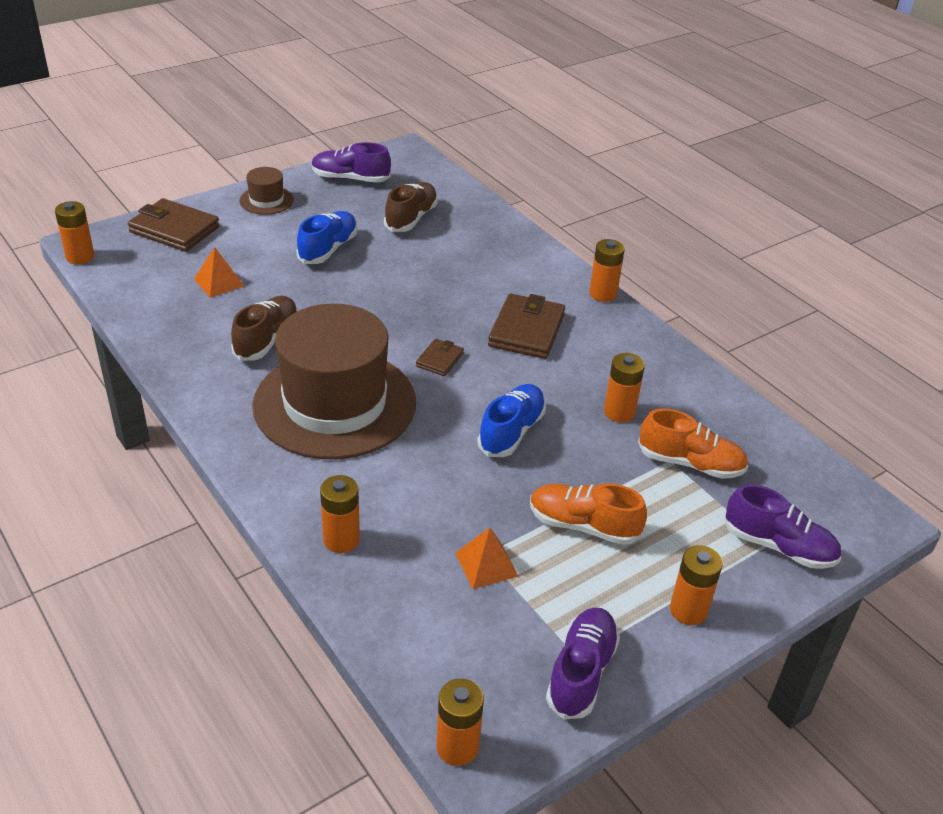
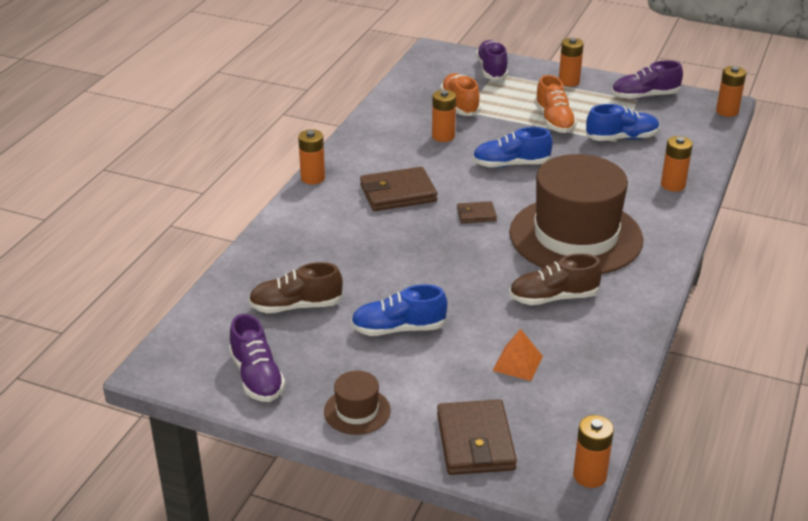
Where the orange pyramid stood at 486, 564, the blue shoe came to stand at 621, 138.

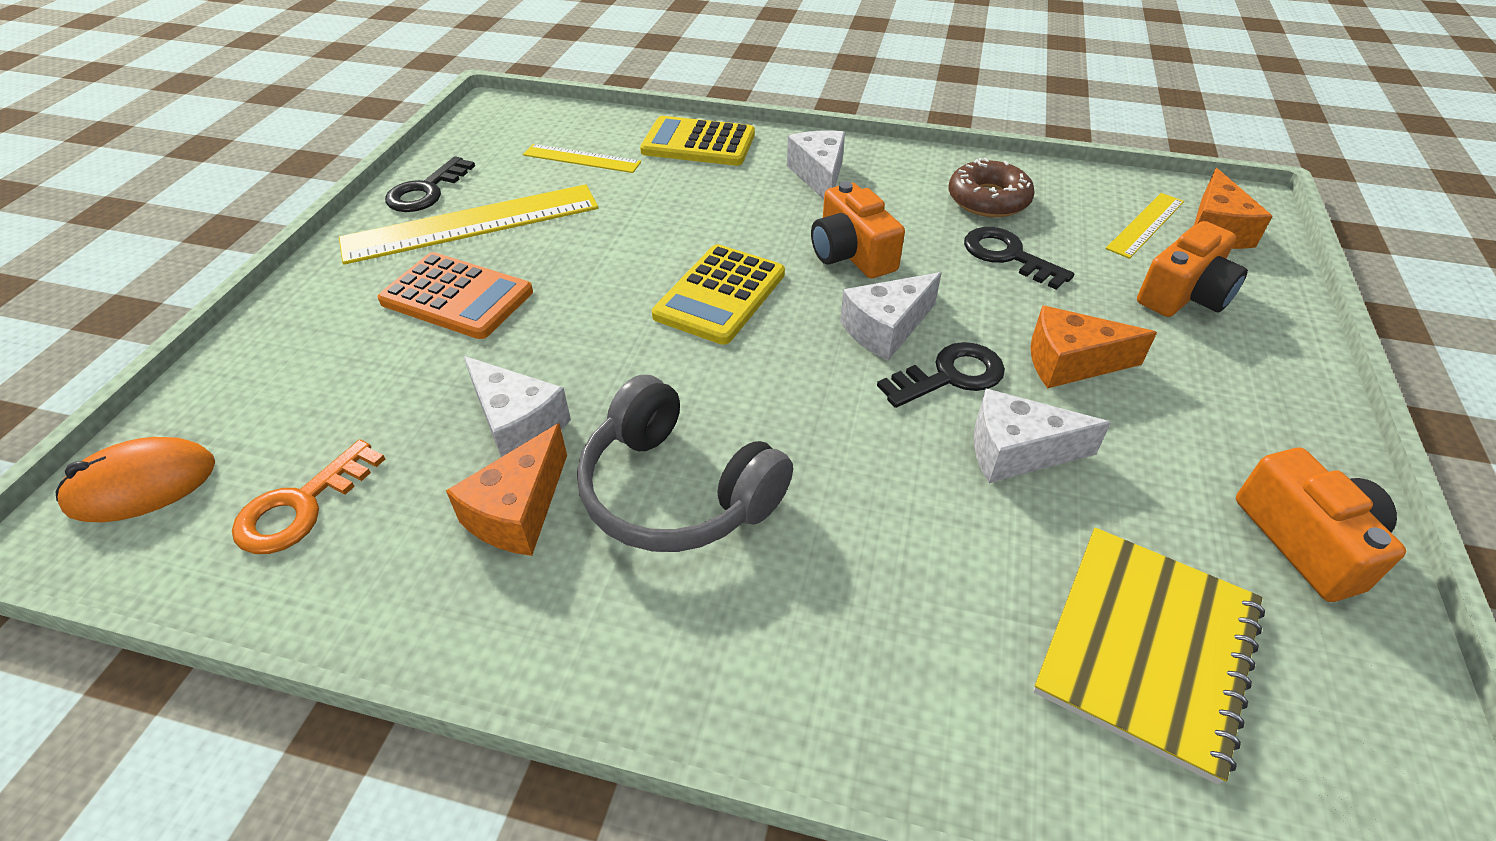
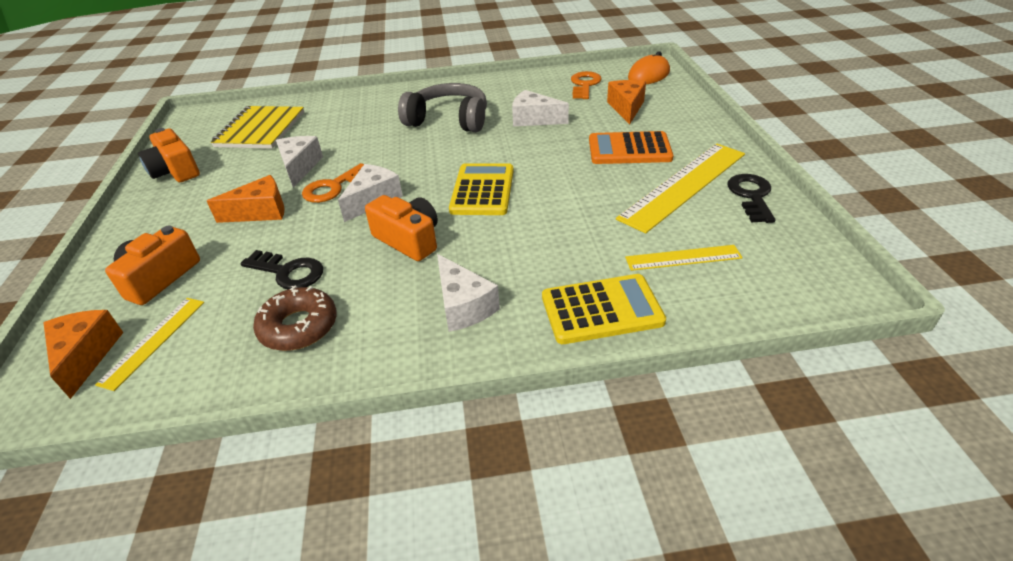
The white cheese at 1017, 452 ended up facing another way, 75 degrees counterclockwise from before.
What was the black key at 950, 376 turned into the orange key at 333, 187.
The orange cheese ended up elsewhere, having gone from 518, 511 to 626, 108.

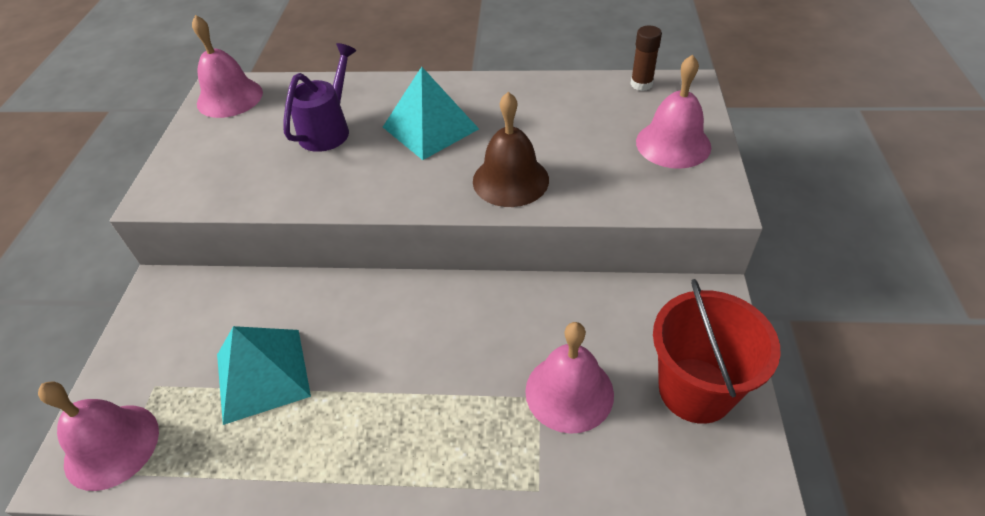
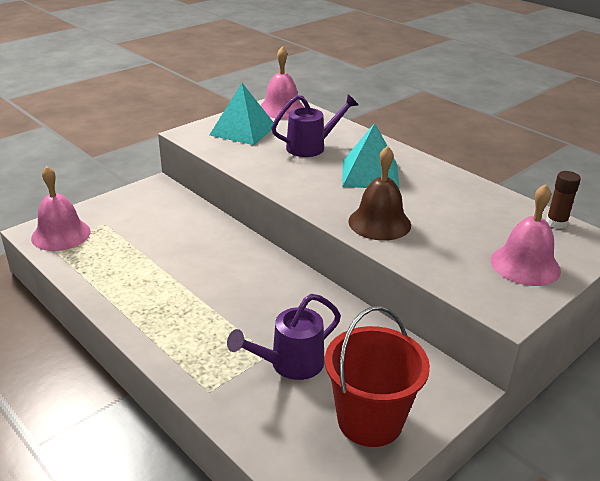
The turquoise pyramid ended up elsewhere, having gone from 262, 374 to 243, 130.
Where the pink bell stood at 569, 392, the purple watering can came to stand at 290, 364.

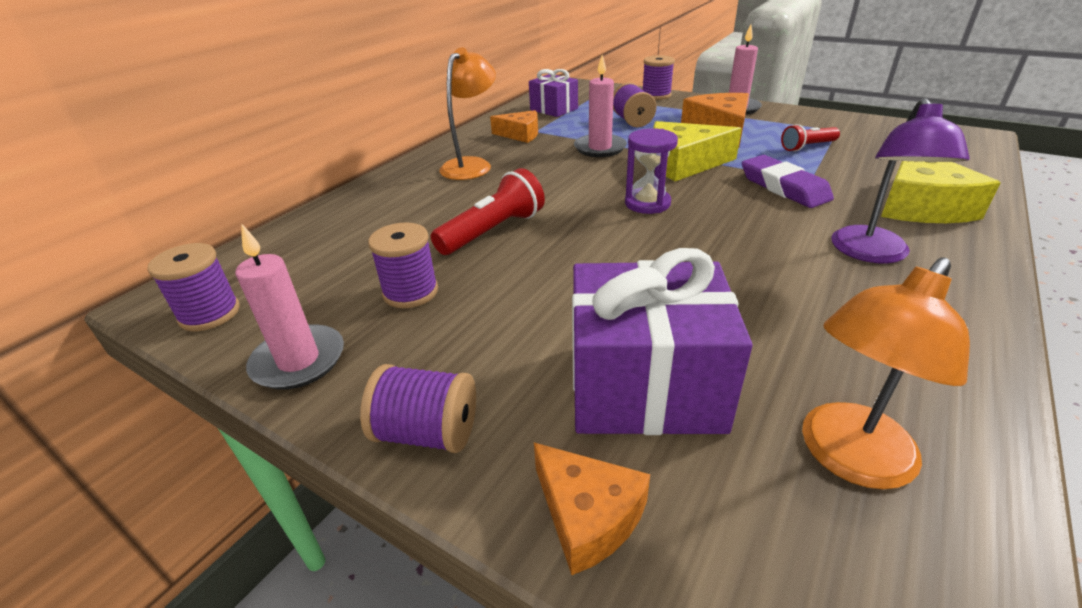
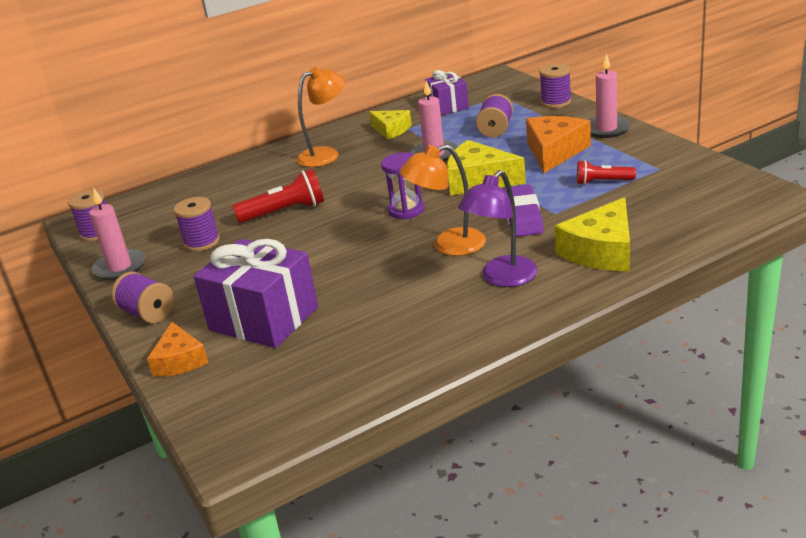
What was the orange cheese at 520, 134 turned into the yellow cheese at 391, 130.
The orange lamp ended up elsewhere, having gone from 847, 458 to 448, 245.

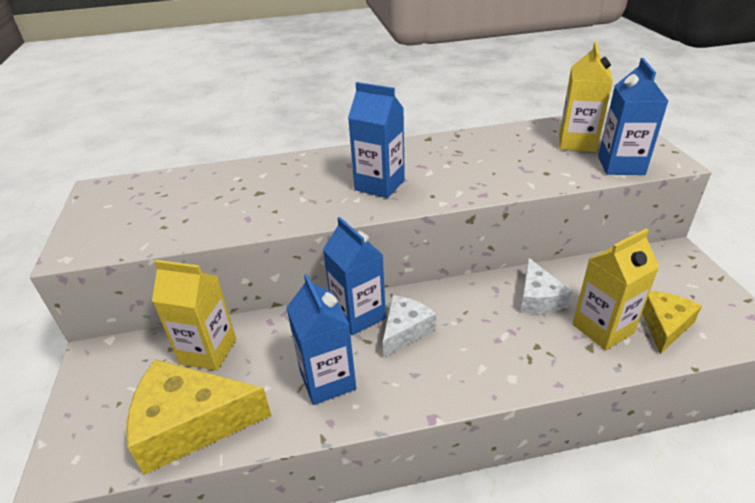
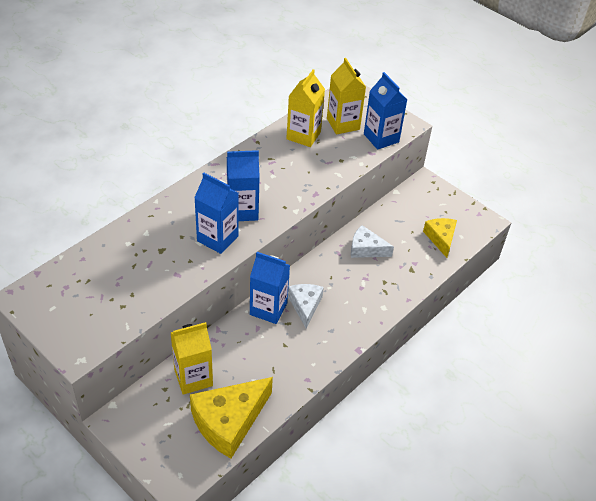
The blue carton ended up elsewhere, having gone from 327, 380 to 217, 238.
The yellow carton ended up elsewhere, having gone from 602, 328 to 303, 135.
The white cheese at 538, 298 ended up facing another way, 150 degrees clockwise from before.

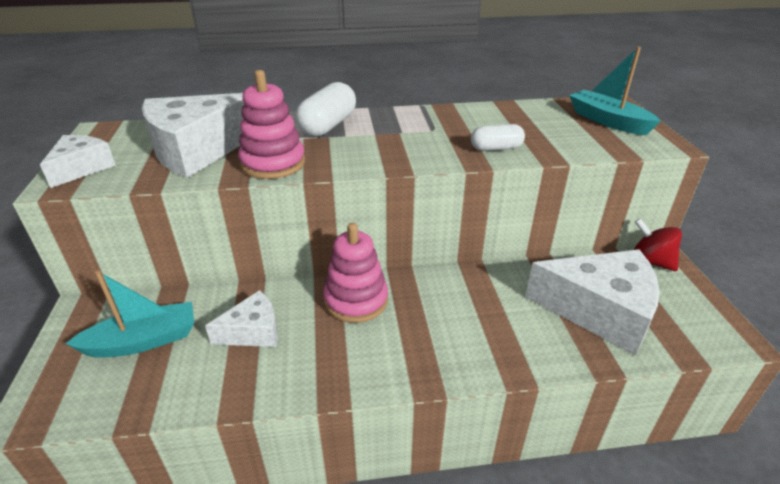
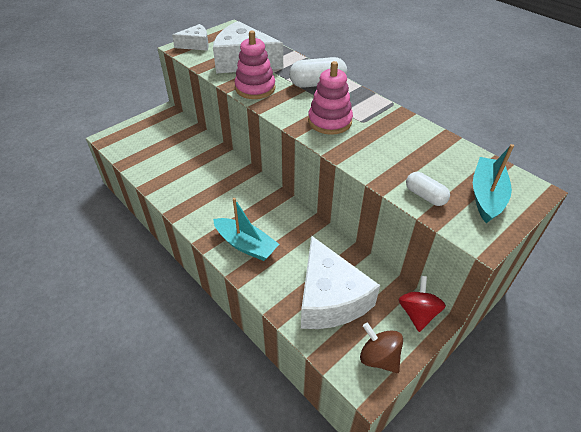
The turquoise boat ended up elsewhere, having gone from 143, 341 to 246, 245.
The pink stacking toy ended up elsewhere, having gone from 356, 300 to 330, 121.
The second view gained the brown spinning top at 378, 357.
The white capsule ended up elsewhere, having gone from 496, 148 to 425, 196.
The second view lost the white cheese at 253, 331.

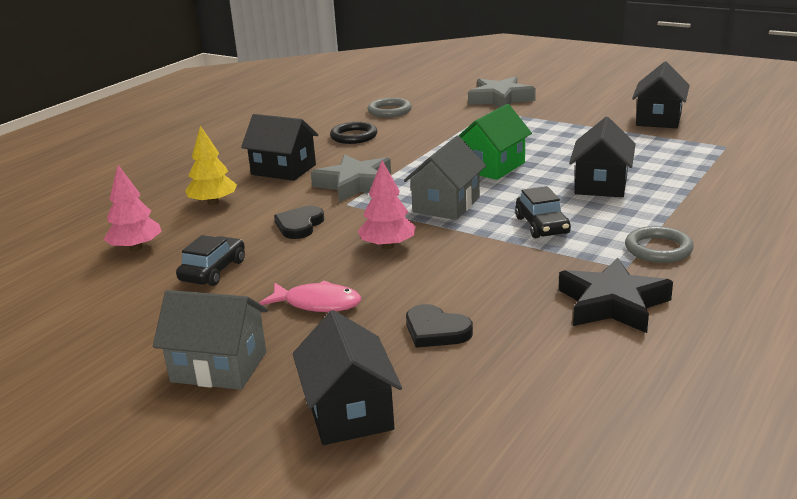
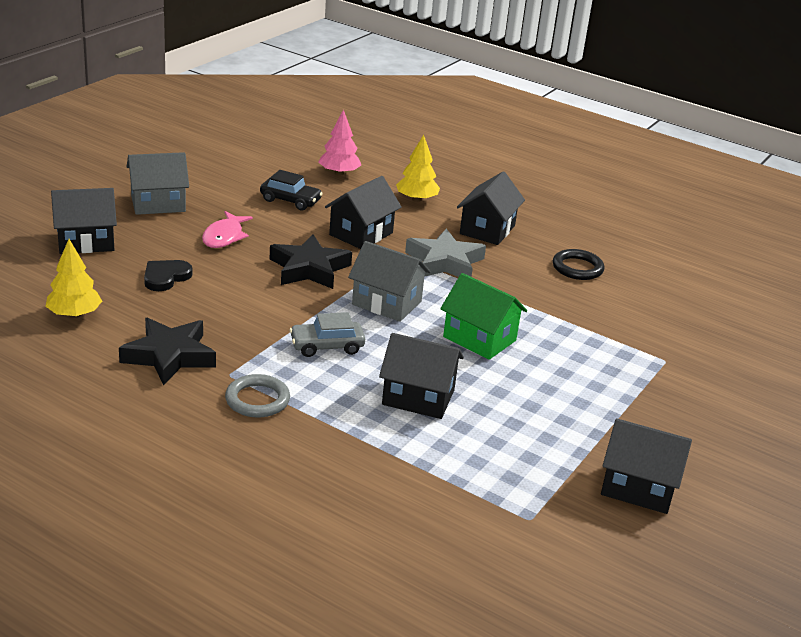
The second view gained the yellow tree at 74, 314.
The grey house at 219, 367 ended up facing another way, 60 degrees clockwise from before.
Where the pink tree stood at 388, 246, the black star came to stand at 309, 269.
What was the black car at 542, 225 turned into the grey car at 327, 346.
Where the black heart stood at 299, 225, the black house came to stand at 361, 234.
The second view lost the grey ring at 389, 111.
The second view lost the grey star at 500, 99.

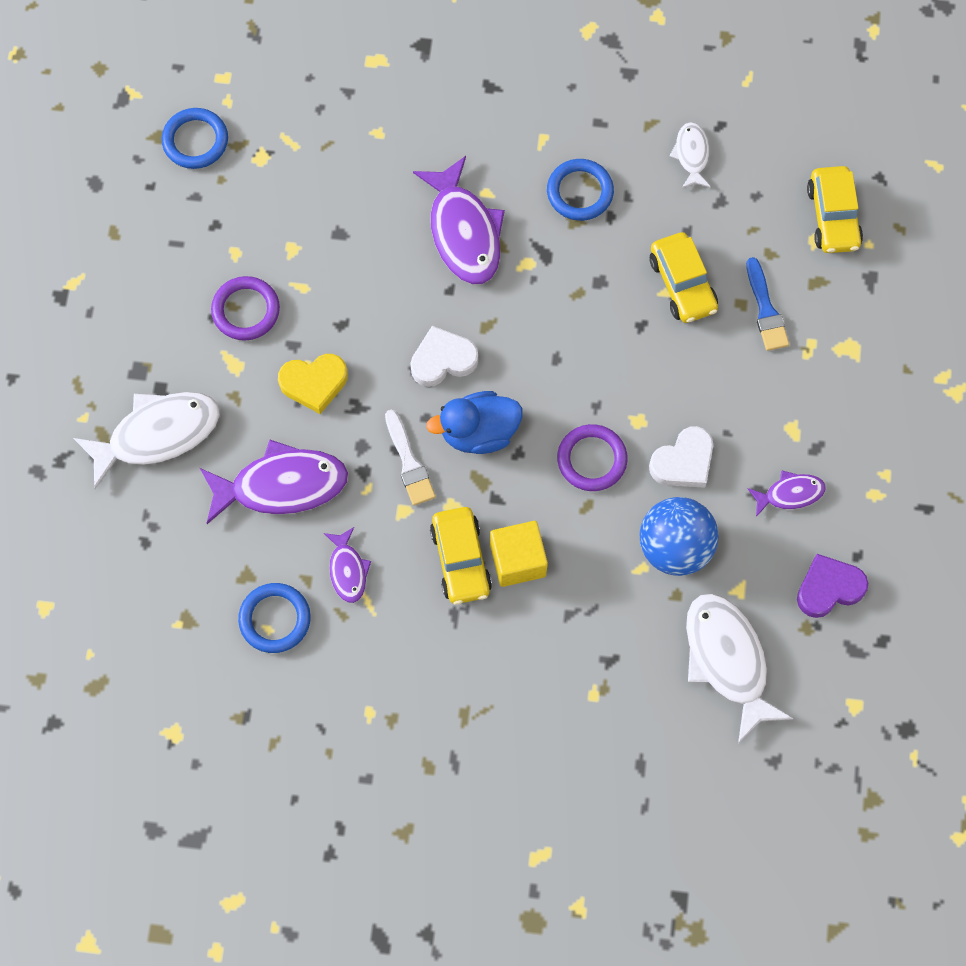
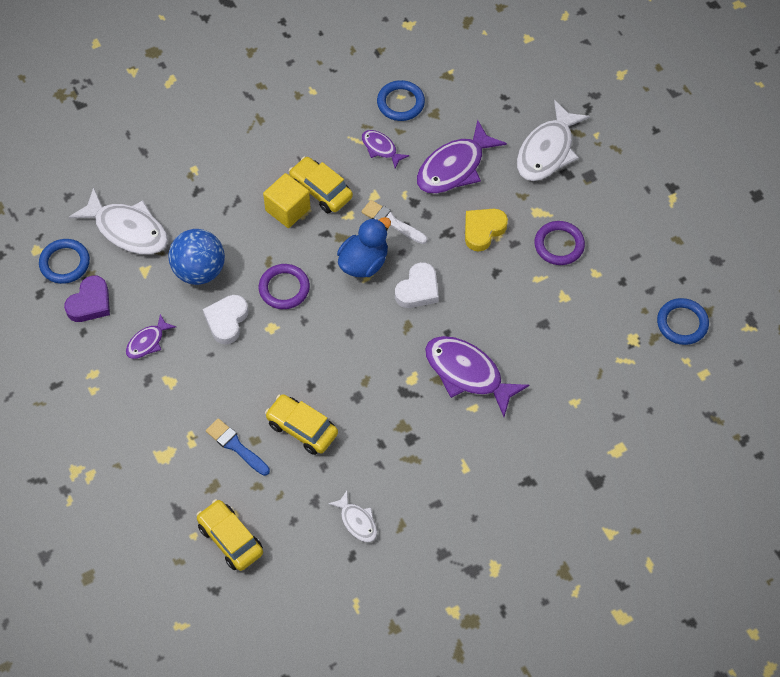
The blue ring ended up elsewhere, having gone from 580, 192 to 65, 263.

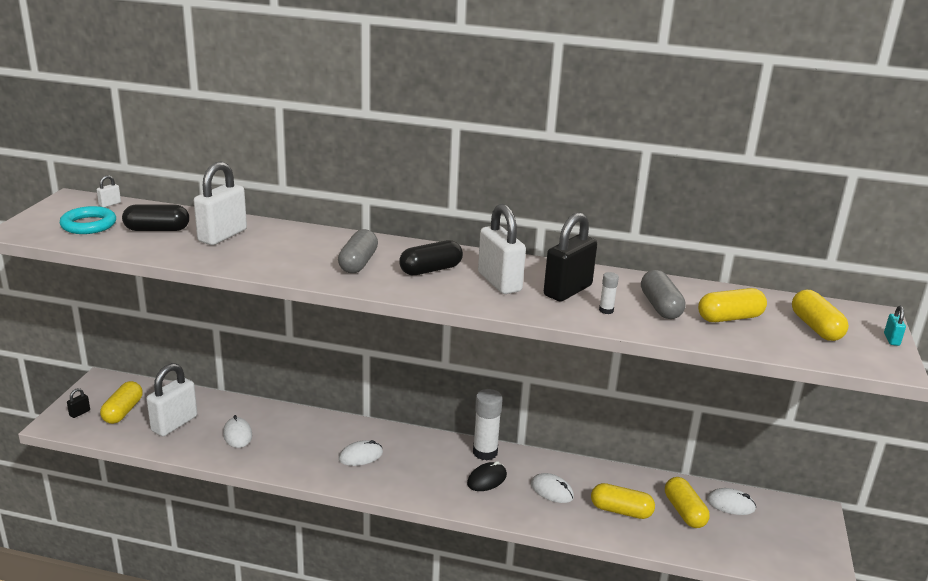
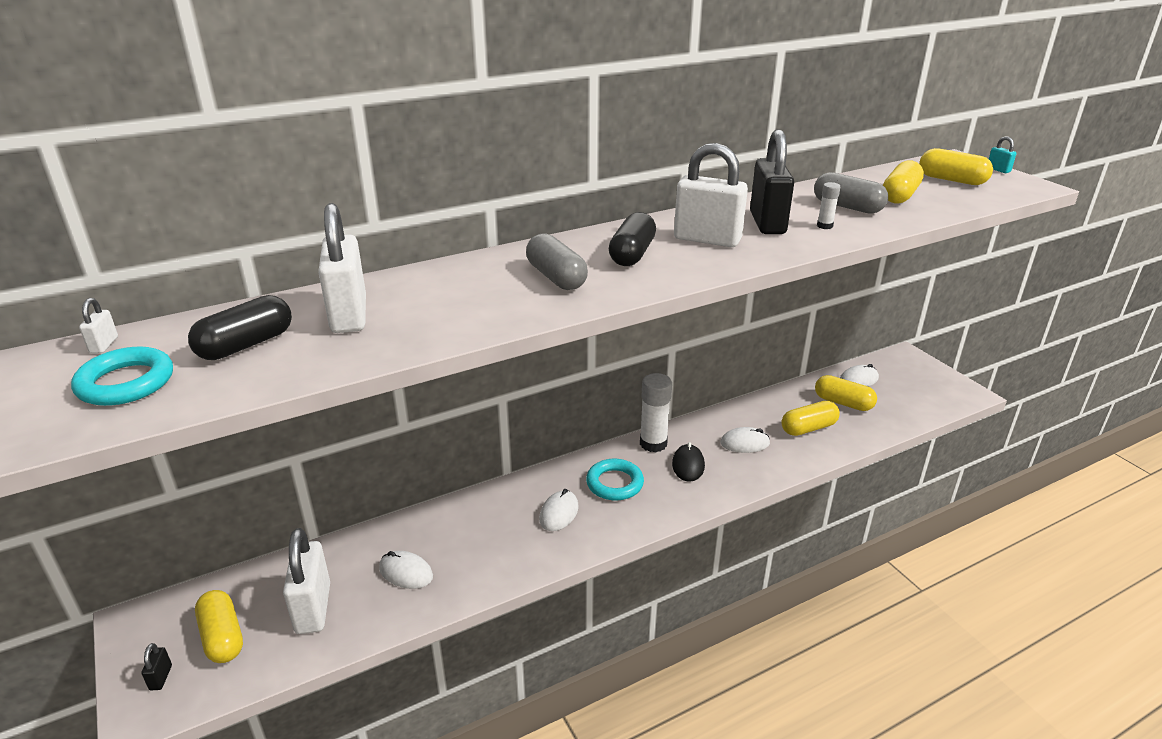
The second view gained the turquoise ring at 614, 483.

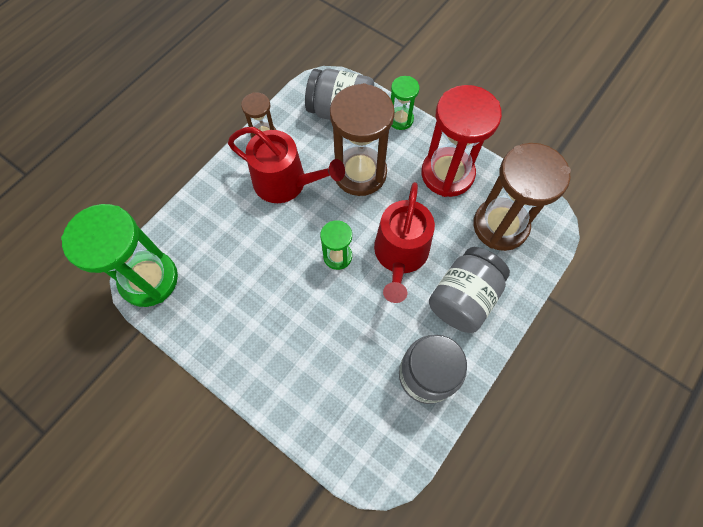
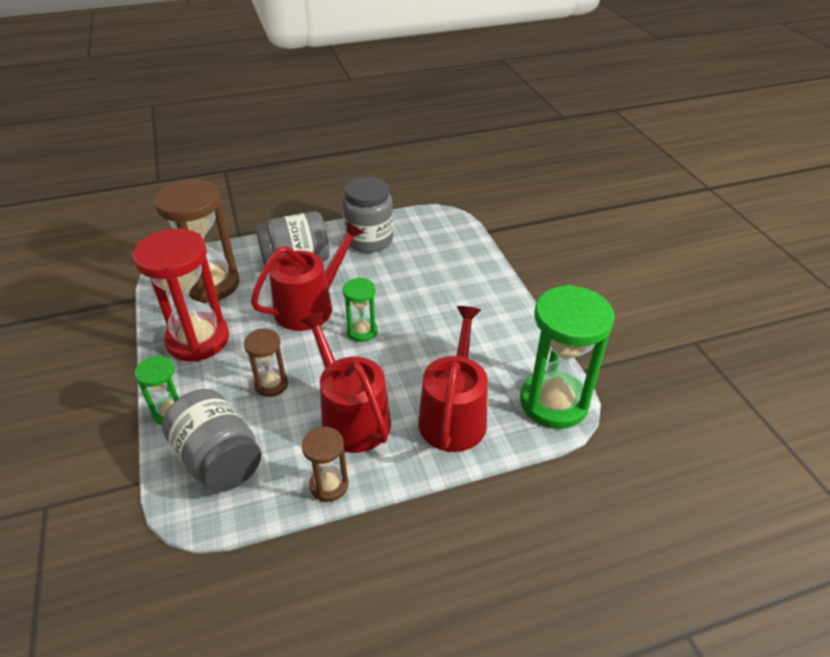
The size of the brown hourglass at 360, 173 changed by a factor of 0.51.
The second view gained the red watering can at 454, 415.

